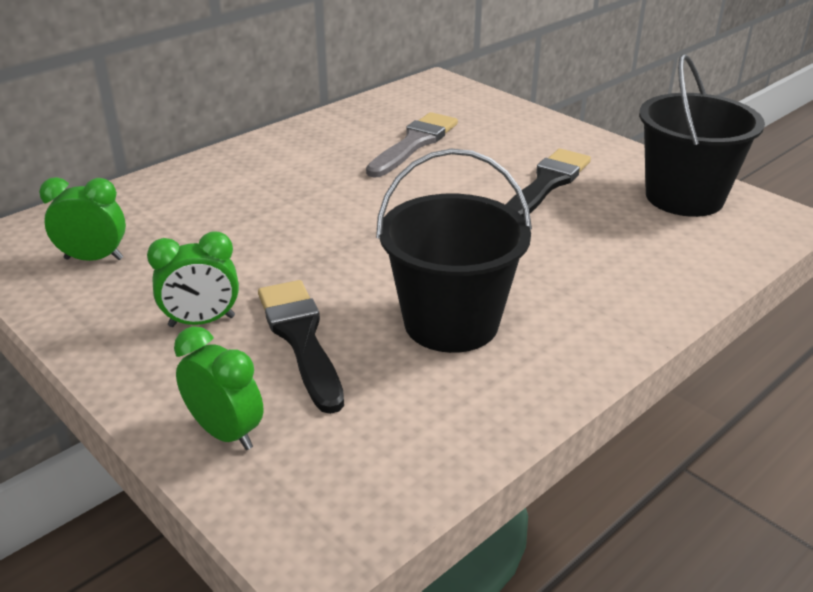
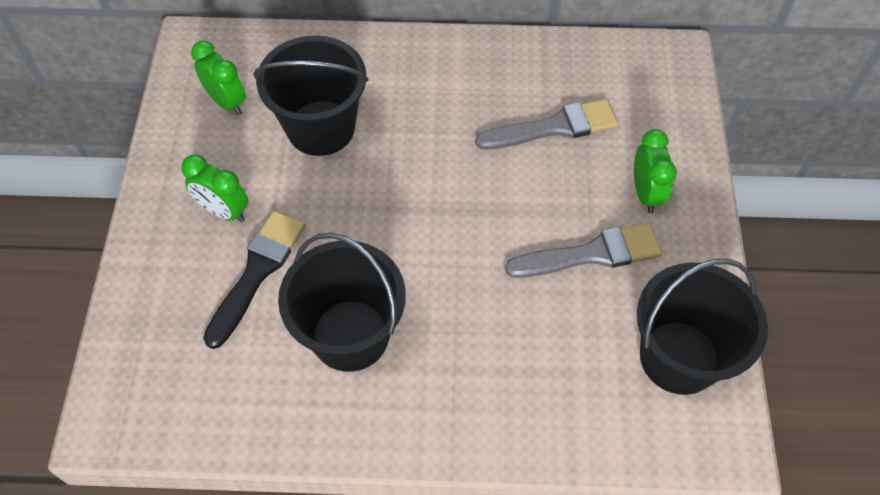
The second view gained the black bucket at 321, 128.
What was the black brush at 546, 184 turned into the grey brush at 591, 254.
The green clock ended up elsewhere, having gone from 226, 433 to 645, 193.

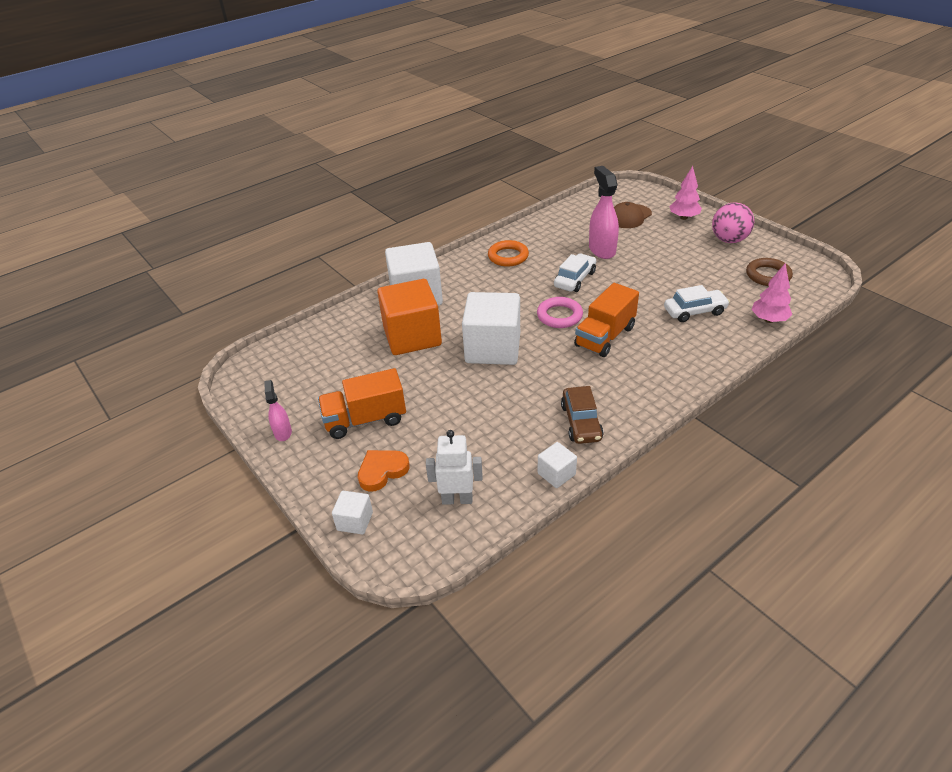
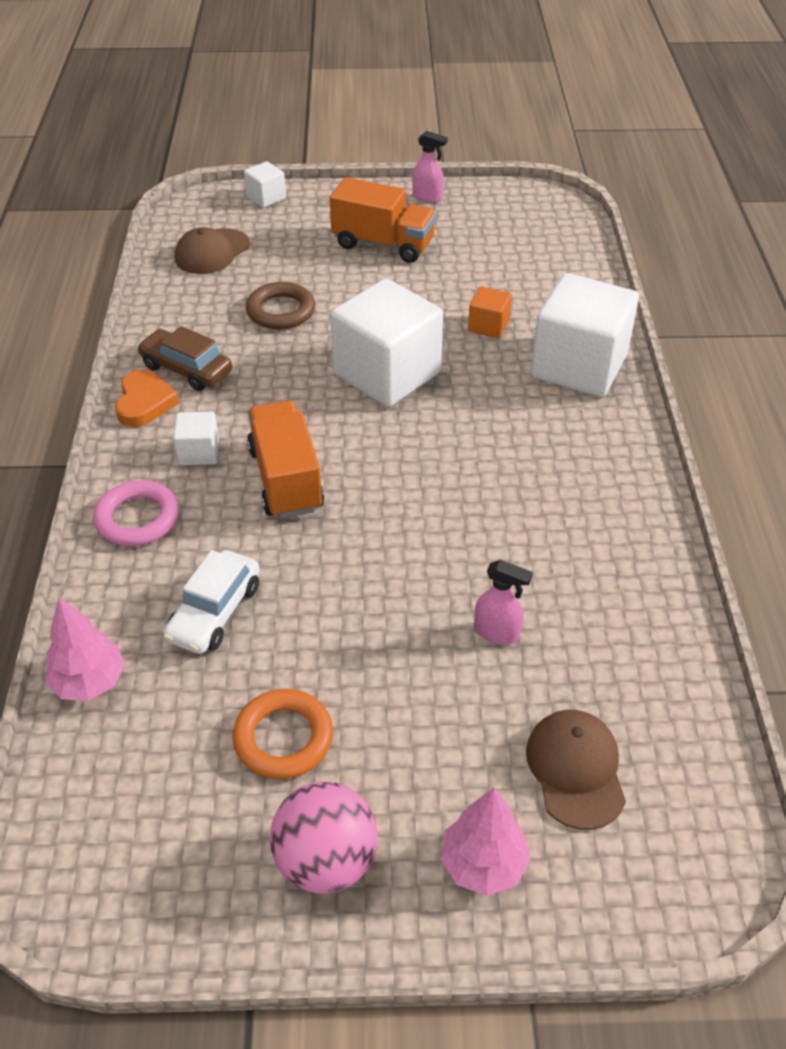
The pink ring ended up elsewhere, having gone from 559, 316 to 137, 518.
The orange heart ended up elsewhere, having gone from 382, 471 to 144, 402.
The white cube ended up elsewhere, having gone from 556, 474 to 199, 452.
Where the white robot stood at 457, 499, the brown cap came to stand at 212, 252.
The orange ring ended up elsewhere, having gone from 508, 256 to 283, 738.
The brown ring ended up elsewhere, having gone from 768, 275 to 281, 311.
The orange truck at 365, 419 ended up facing another way, 90 degrees clockwise from before.
The size of the orange cube at 412, 336 changed by a factor of 0.45.
The size of the pink spray bottle at 601, 250 changed by a factor of 0.55.
The second view lost the white car at 575, 279.

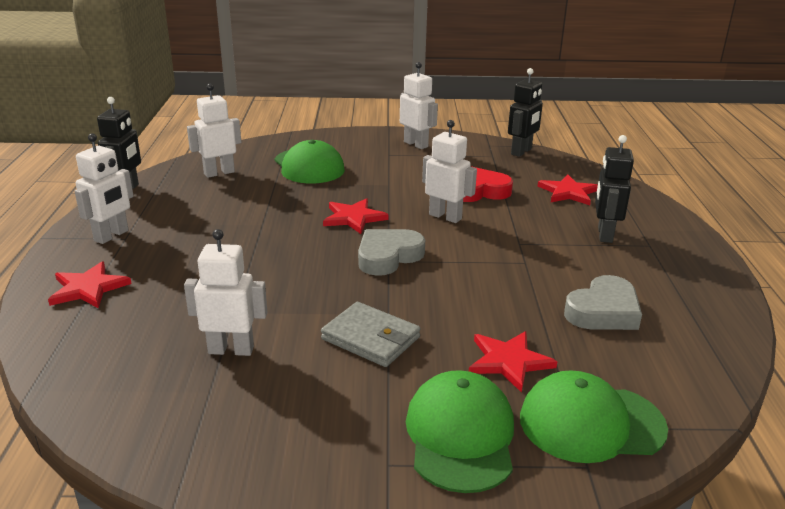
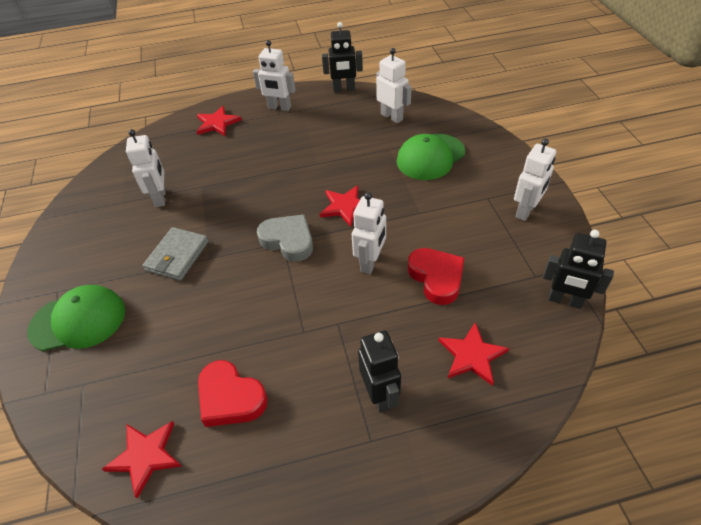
The red star ended up elsewhere, having gone from 508, 361 to 145, 456.
What was the grey heart at 603, 311 turned into the red heart at 230, 398.
The black robot at 604, 234 ended up facing another way, 75 degrees clockwise from before.
The second view lost the green cap at 591, 423.

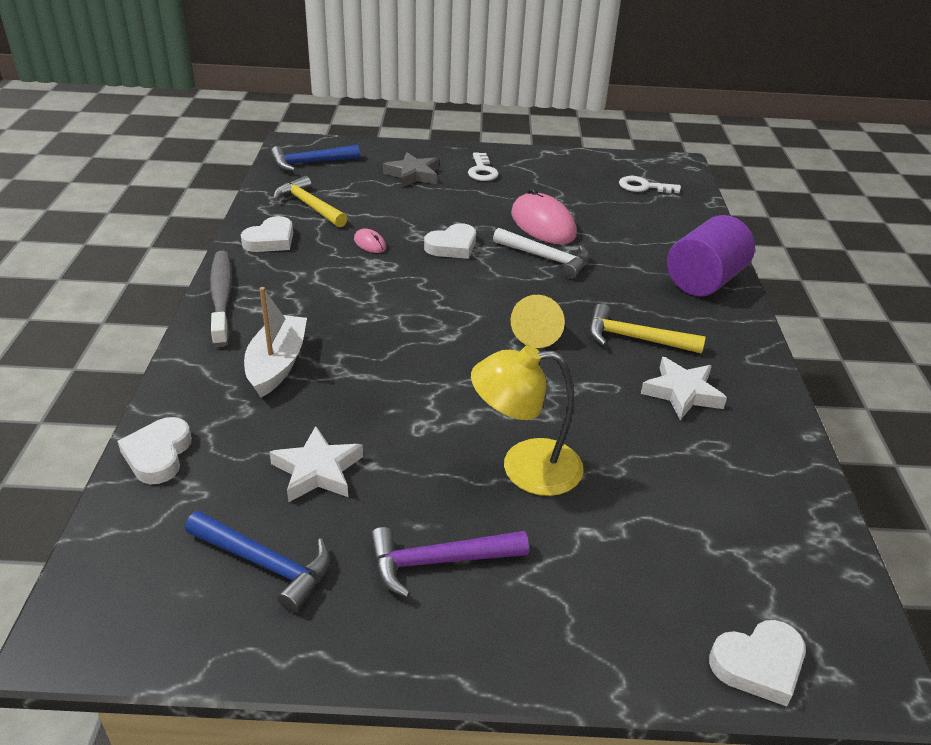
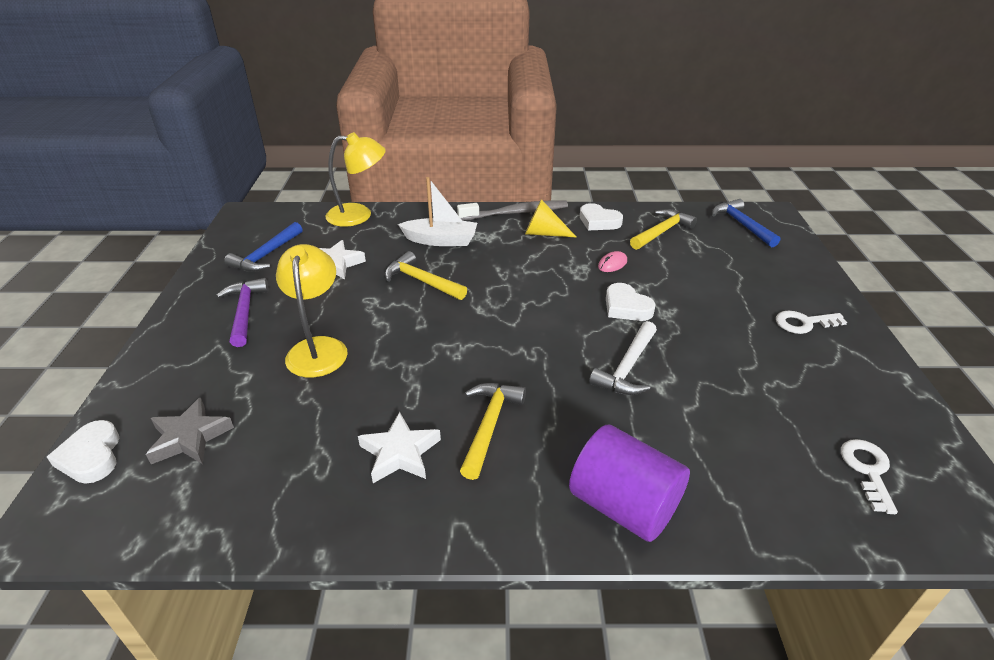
The grey star ended up elsewhere, having gone from 413, 175 to 189, 437.
Where the white heart stood at 158, 455, the yellow lamp came to stand at 359, 215.
The second view gained the yellow hammer at 422, 281.
The yellow cone ended up elsewhere, having gone from 538, 332 to 544, 233.
The second view lost the pink mouse at 543, 224.

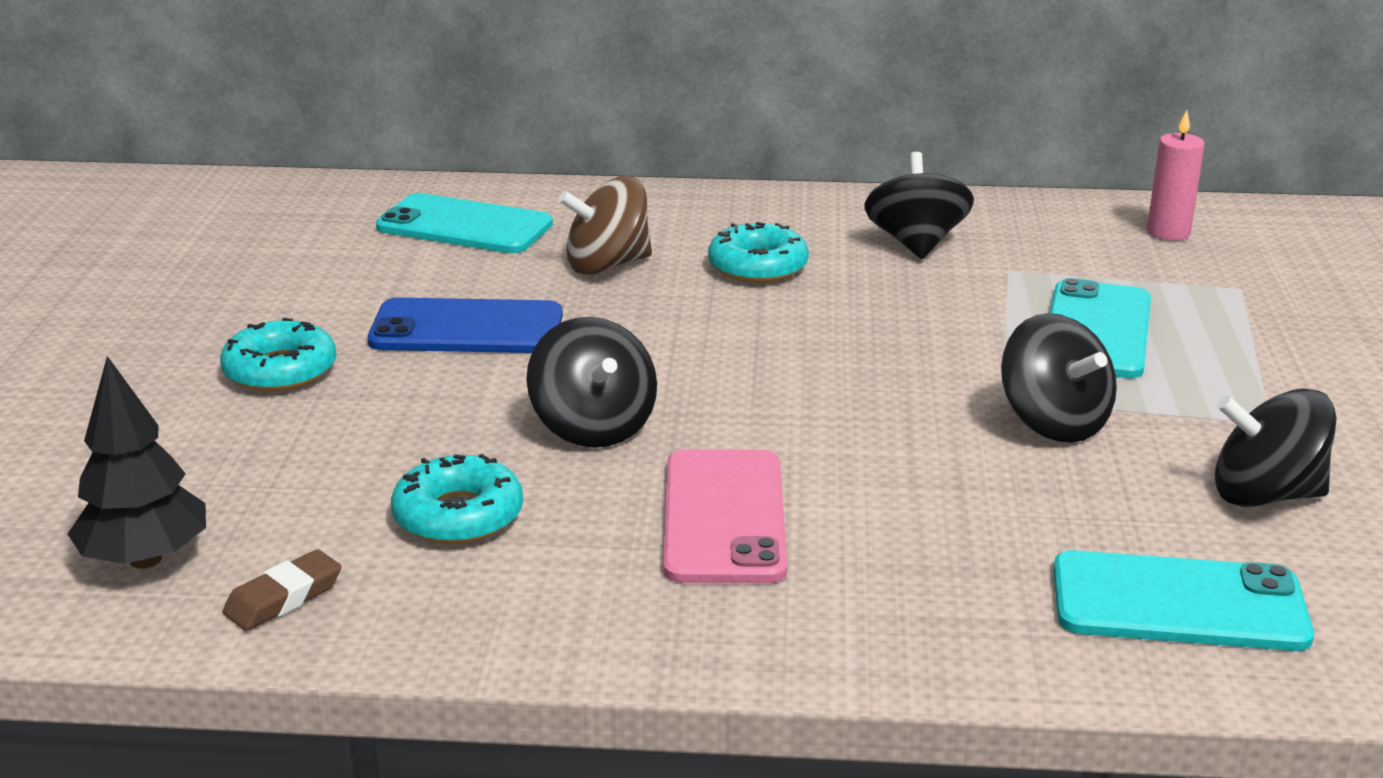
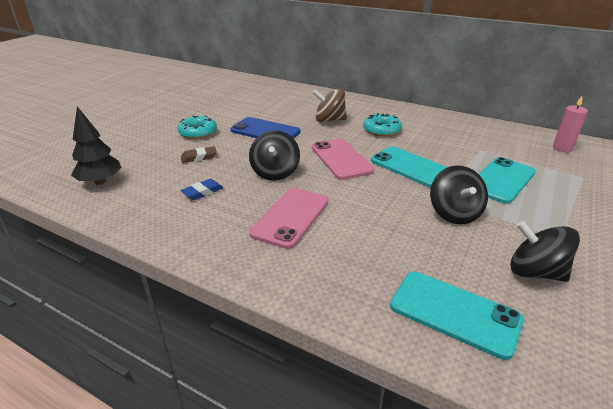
The brown eraser ended up elsewhere, having gone from 283, 598 to 199, 157.
Where the turquoise donut stood at 458, 515, the blue eraser came to stand at 202, 192.
The second view gained the pink phone at 341, 159.
The turquoise phone ended up elsewhere, having gone from 464, 226 to 410, 167.
The second view lost the black spinning top at 916, 244.

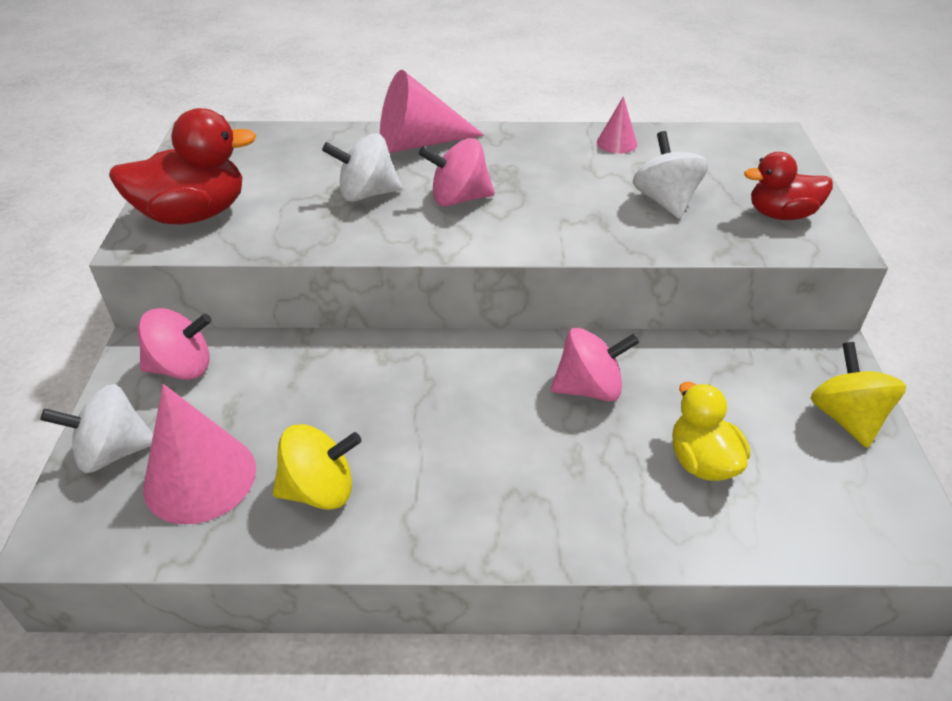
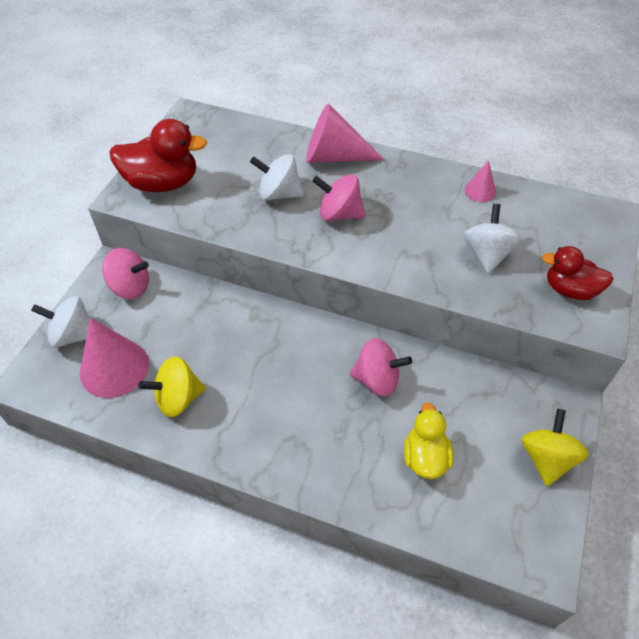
The yellow spinning top at 320, 490 ended up facing another way, 150 degrees clockwise from before.

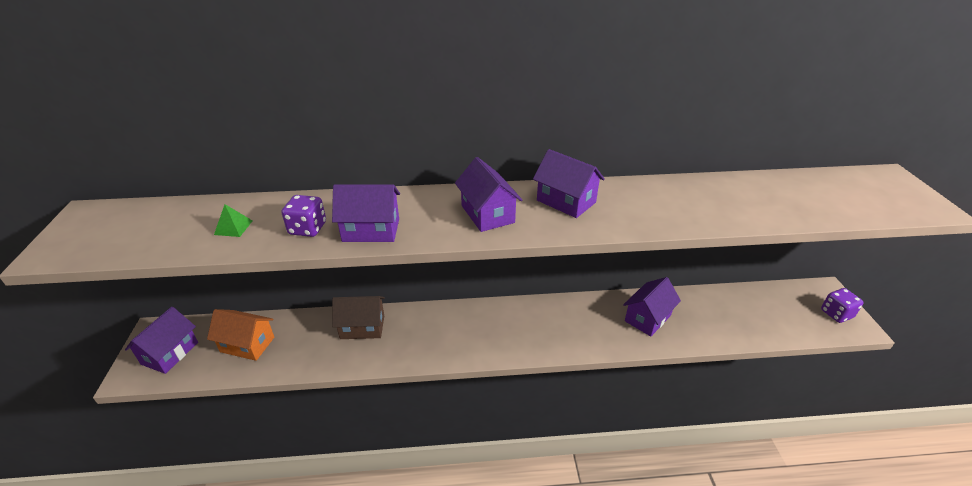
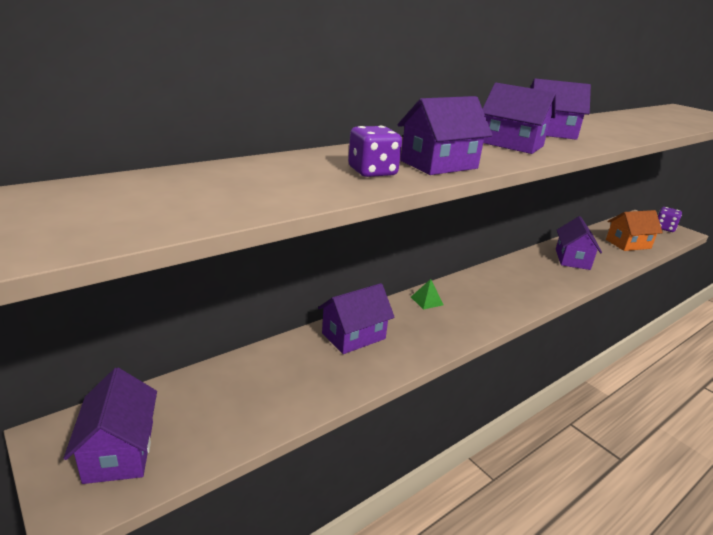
What was the brown house at 362, 327 turned into the purple house at 353, 336.
The green pyramid ended up elsewhere, having gone from 233, 227 to 427, 301.
The orange house ended up elsewhere, having gone from 247, 344 to 628, 244.

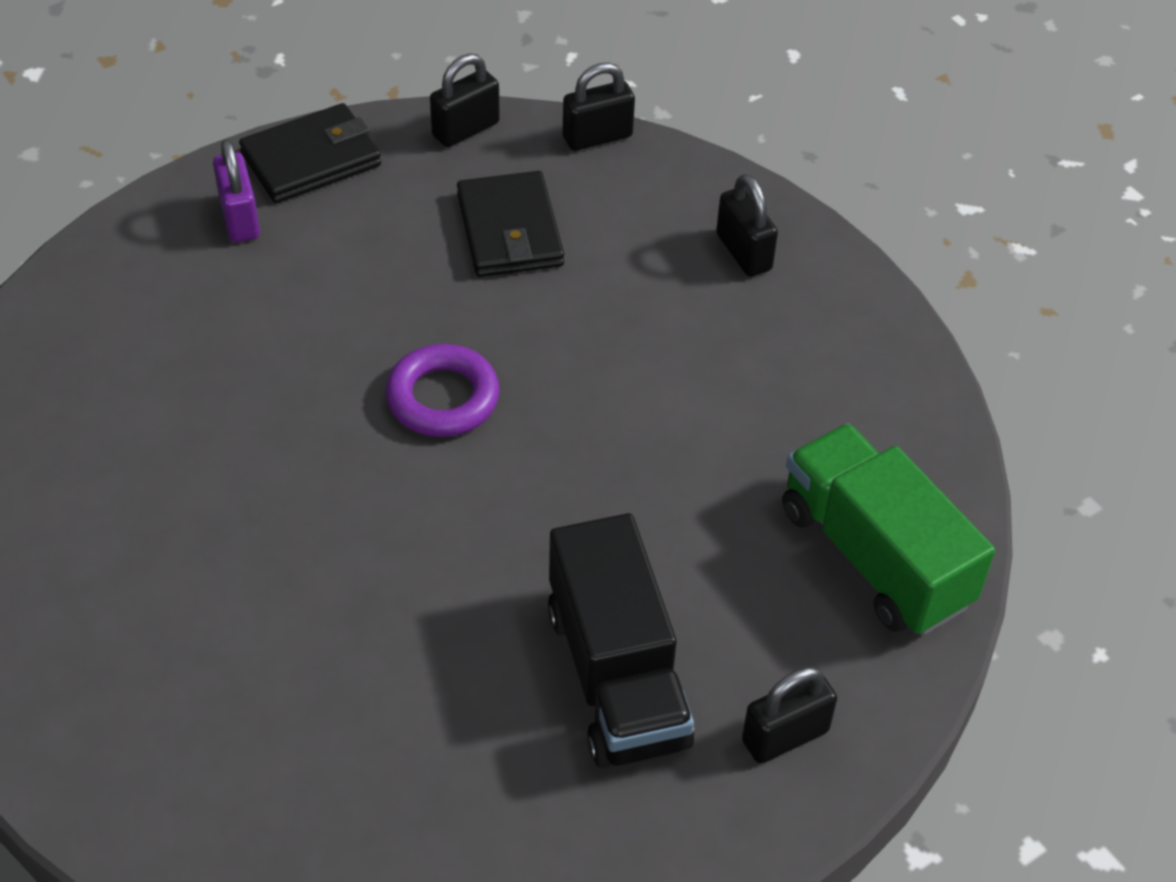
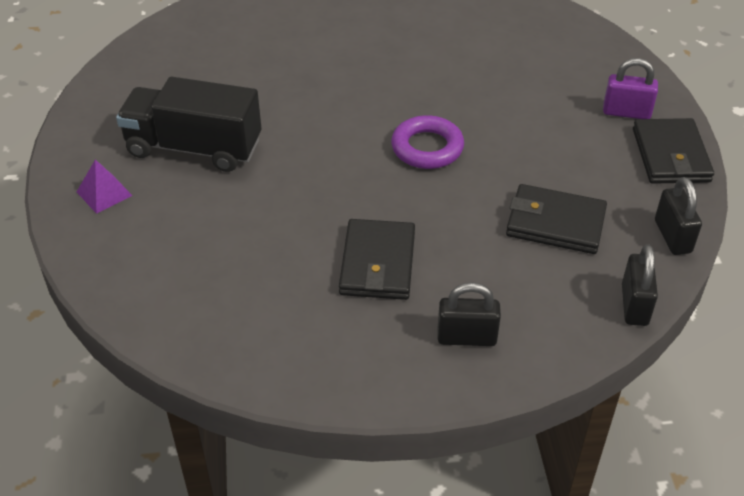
Where the black padlock stood at 785, 736, the purple pyramid came to stand at 104, 193.
The second view gained the black wallet at 378, 263.
The second view lost the green truck at 874, 556.

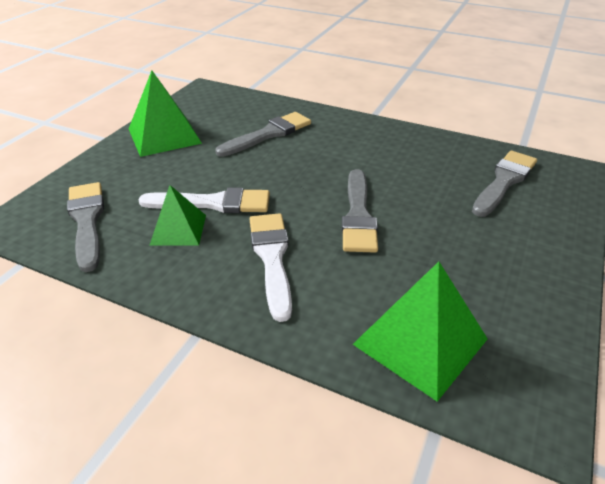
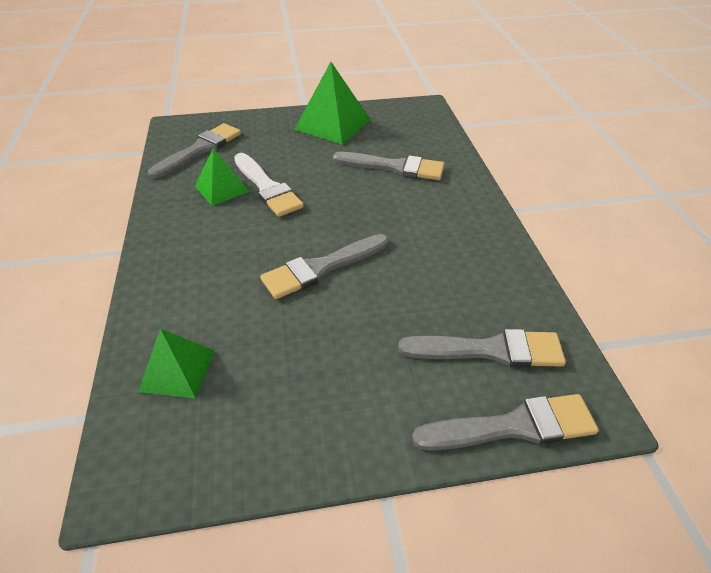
The size of the green pyramid at 420, 341 changed by a factor of 0.63.
The second view gained the grey brush at 513, 426.
The second view lost the white brush at 272, 258.

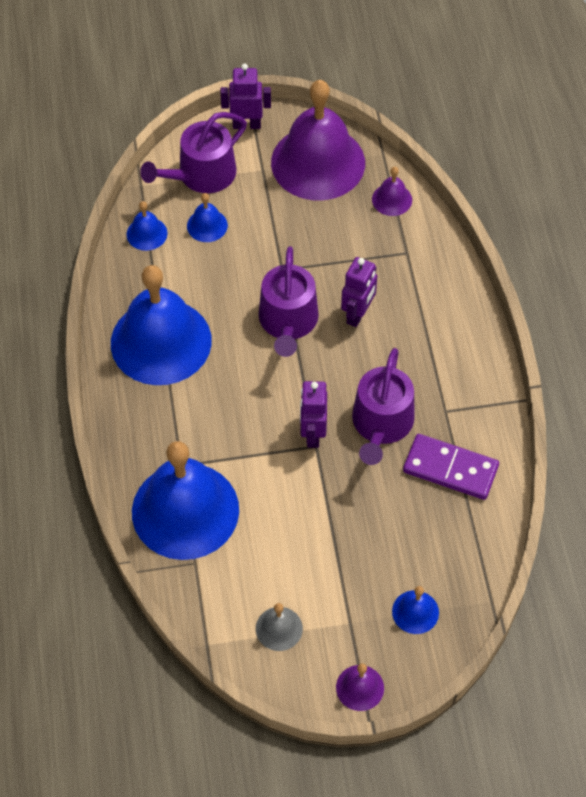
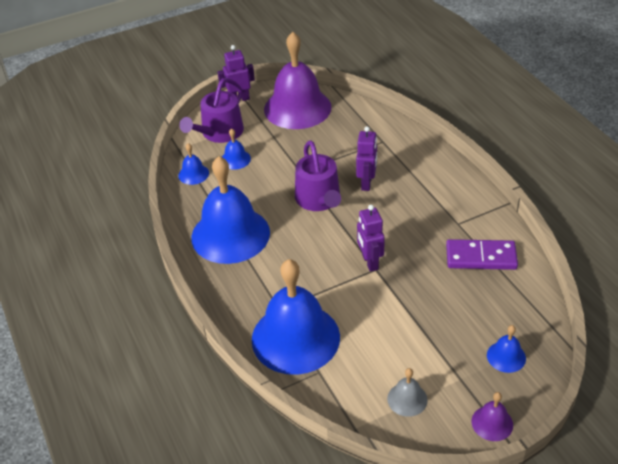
The second view lost the purple watering can at 381, 424.
The second view lost the purple bell at 392, 199.

